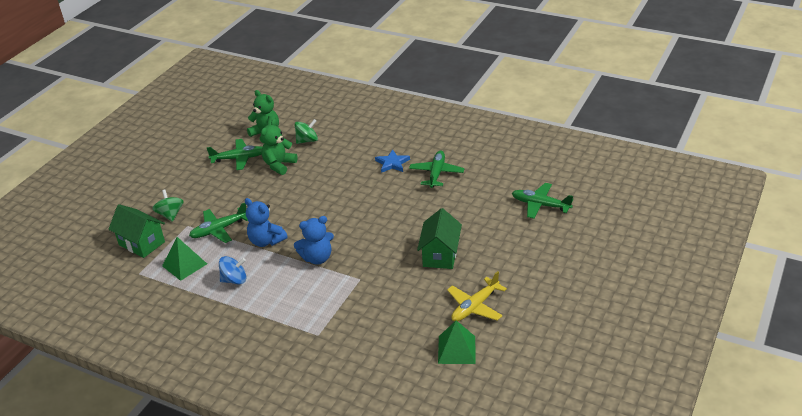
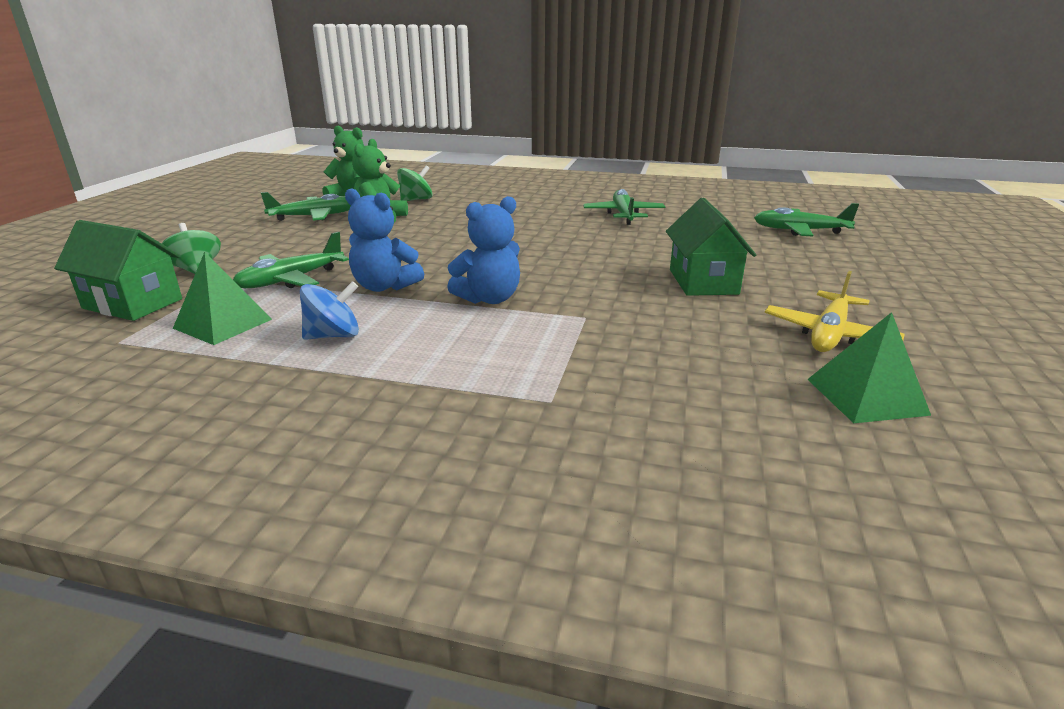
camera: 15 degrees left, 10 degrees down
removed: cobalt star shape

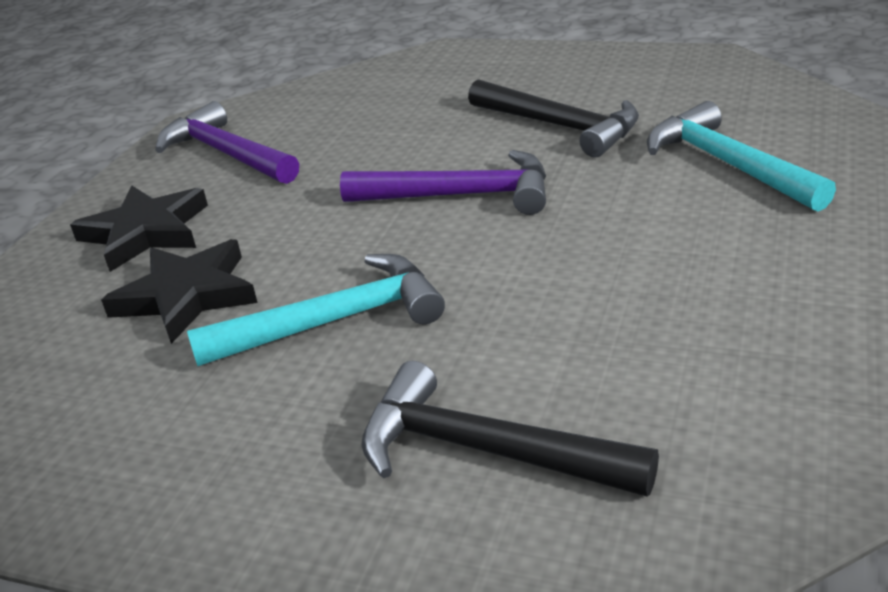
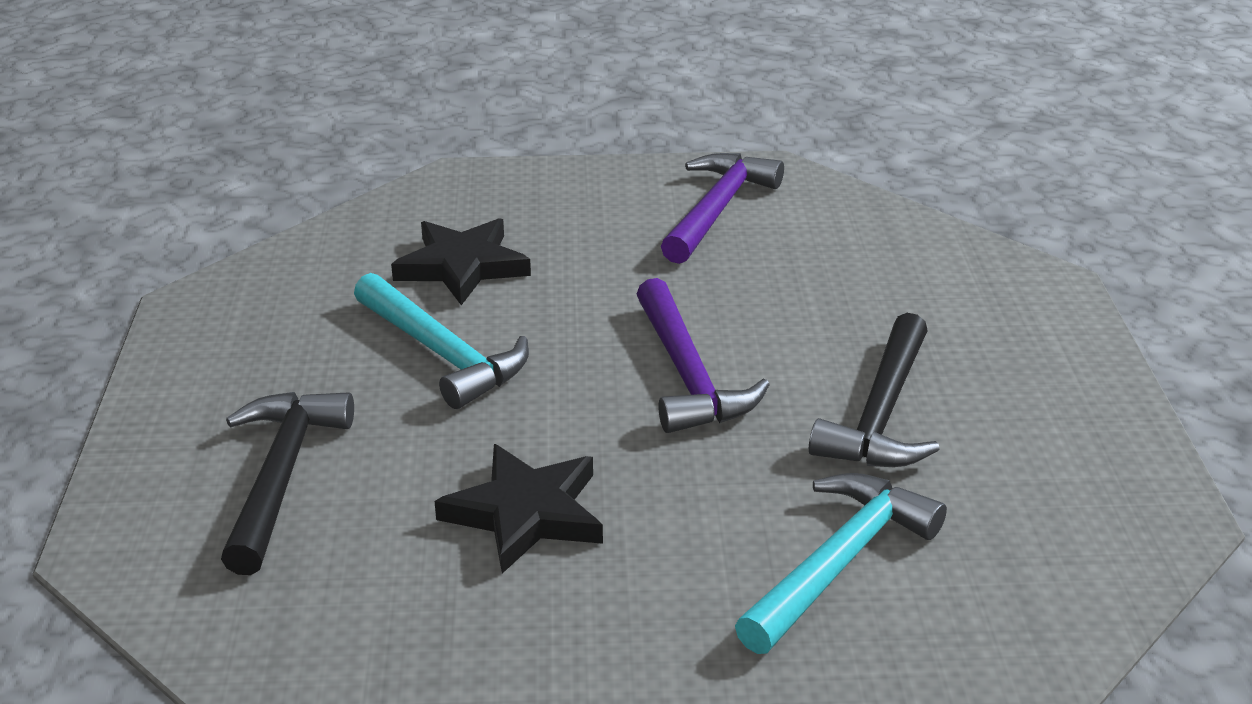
camera: 65 degrees right, 0 degrees up
moved: black star shape (1st from left in the first image) to black star shape (2nd from left)

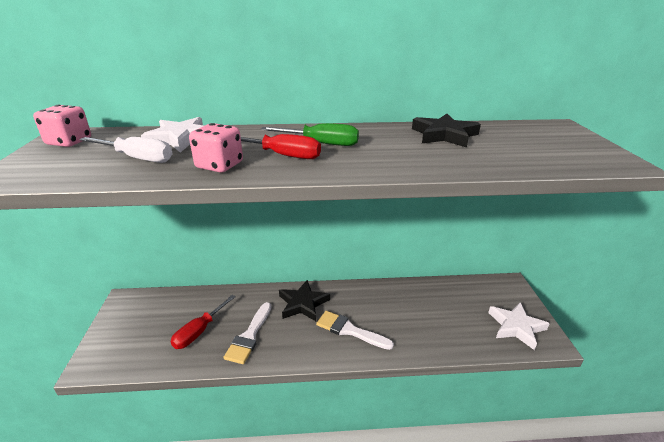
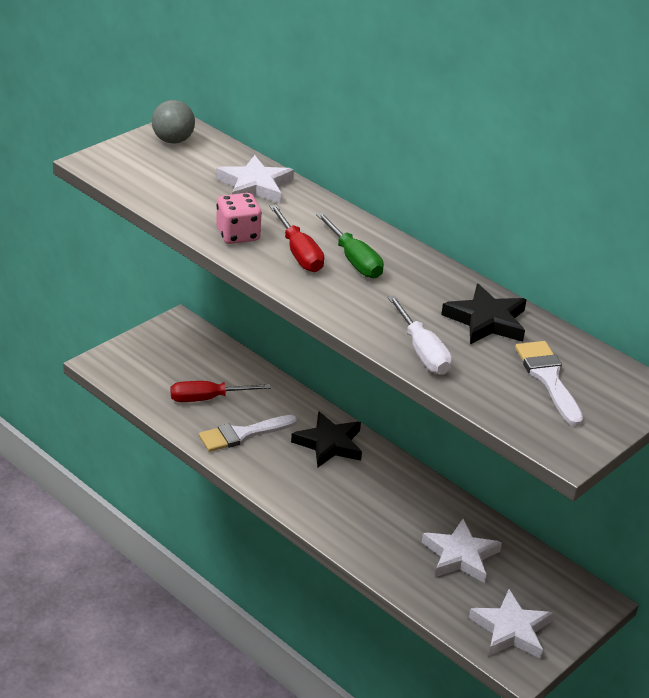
camera: 45 degrees right, 5 degrees up
added: snow-white star shape (2nd from left)
moved: snow-white hand screwdriver; snow-white paintbrush (2nd from left)
replaced: rosy dice (1st from left) to grey play ball

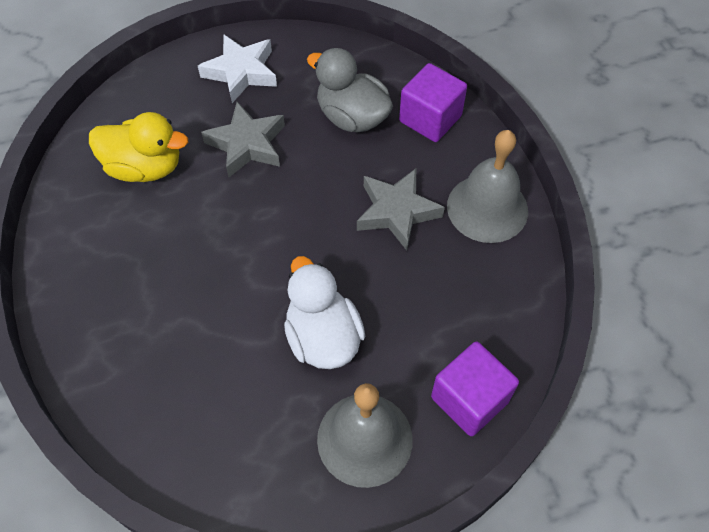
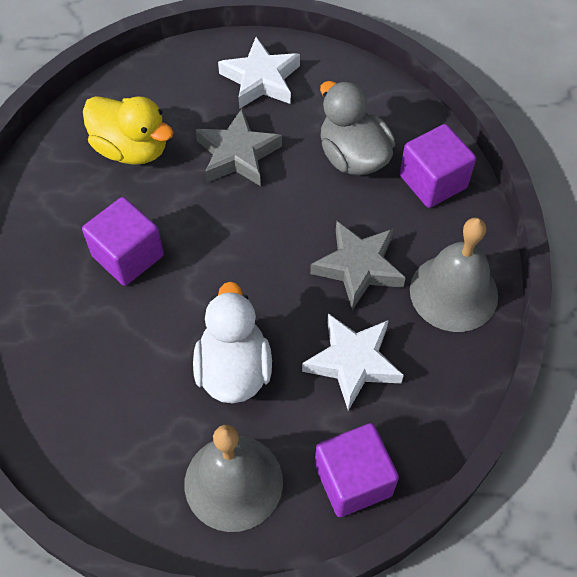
camera: 20 degrees right, 0 degrees up
added: violet block (1st from left); snow-white star shape (2nd from left)

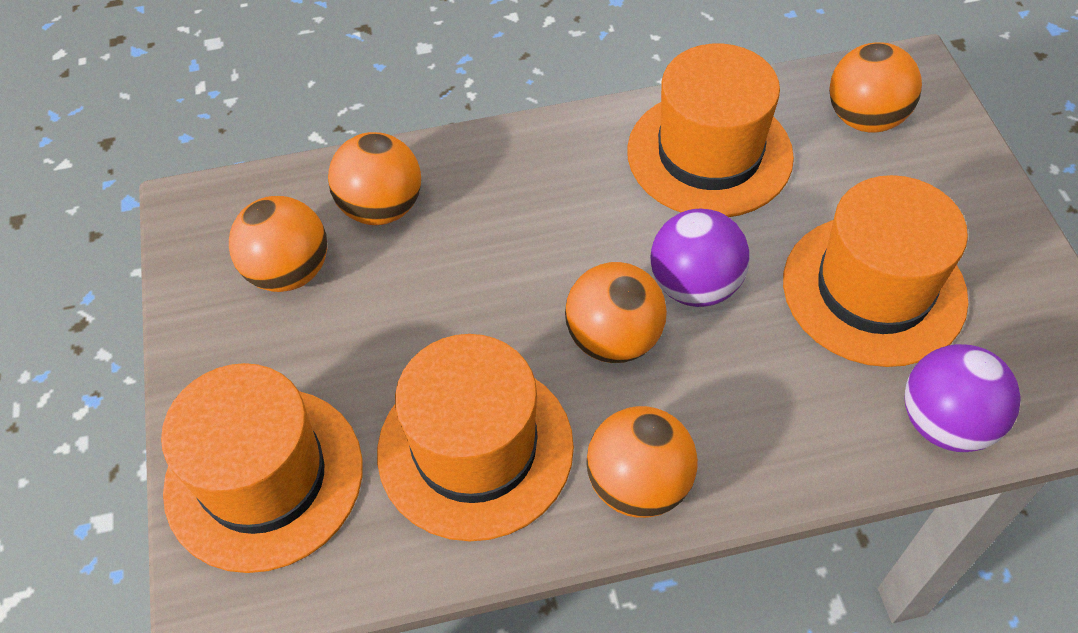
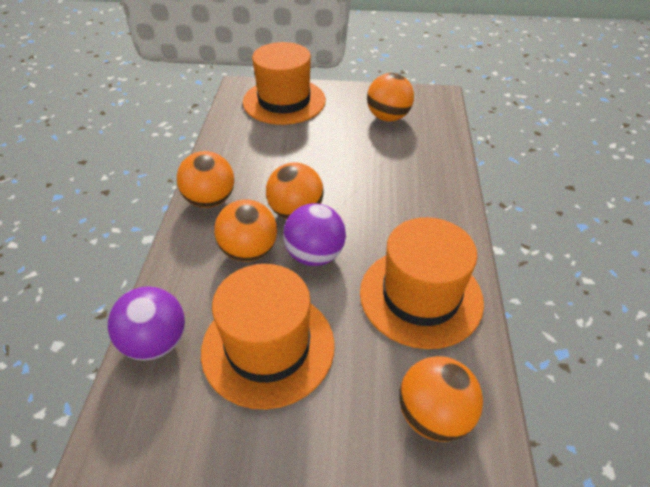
camera: 105 degrees right, 10 degrees down
removed: orange-coloured top hat (2nd from left)
moved: orange-coloured play ball (2nd from left)

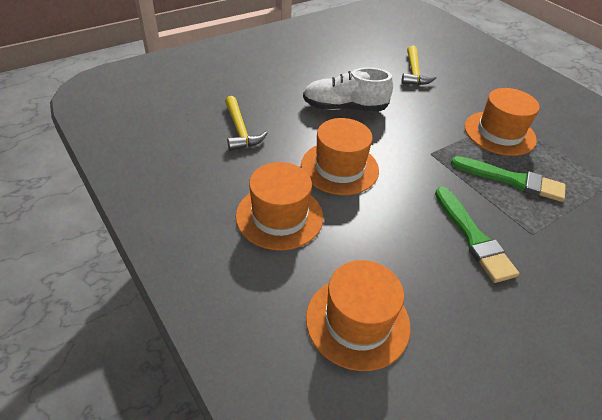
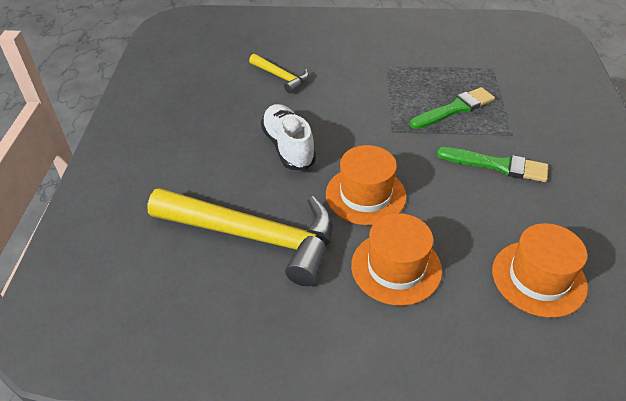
camera: 50 degrees left, 0 degrees up
removed: orange-coloured top hat (4th from left)
turned: snow-white sneaker 120 degrees clockwise
resized: yellow carpenter's hammer (1st from left) x2.08

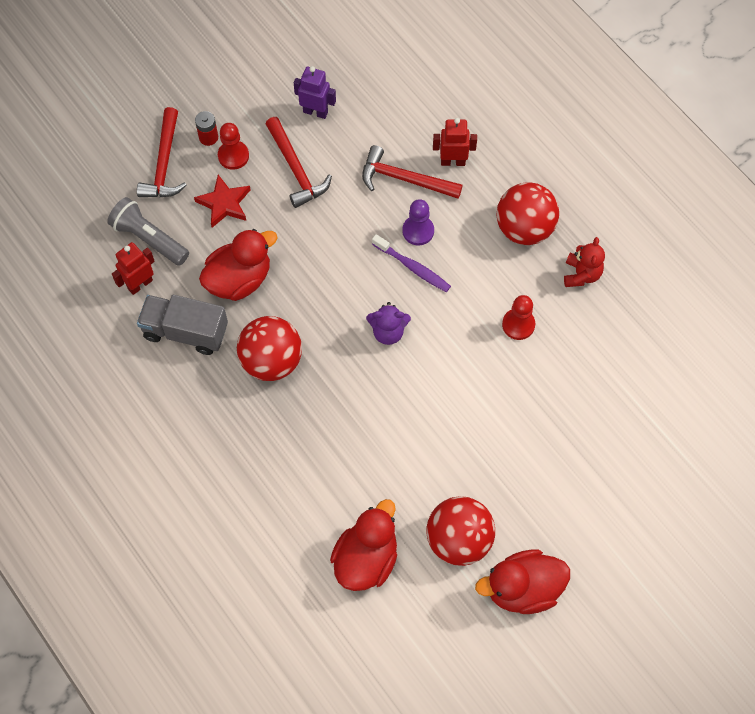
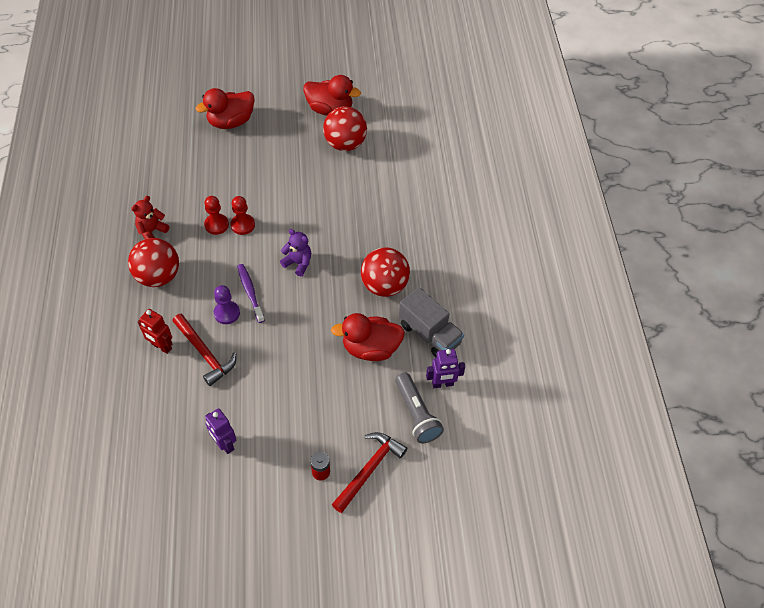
camera: 150 degrees left, 10 degrees down
removed: scarlet star shape; scarlet carpenter's hammer (2nd from left)
moved: scarlet game pawn (1st from left in the first image) to scarlet game pawn (2nd from left); scarlet rubber duck (2nd from left in the first image) to scarlet rubber duck (1st from left)
recoloured: scarlet toy robot (1st from left) to violet toy robot (2nd from left)

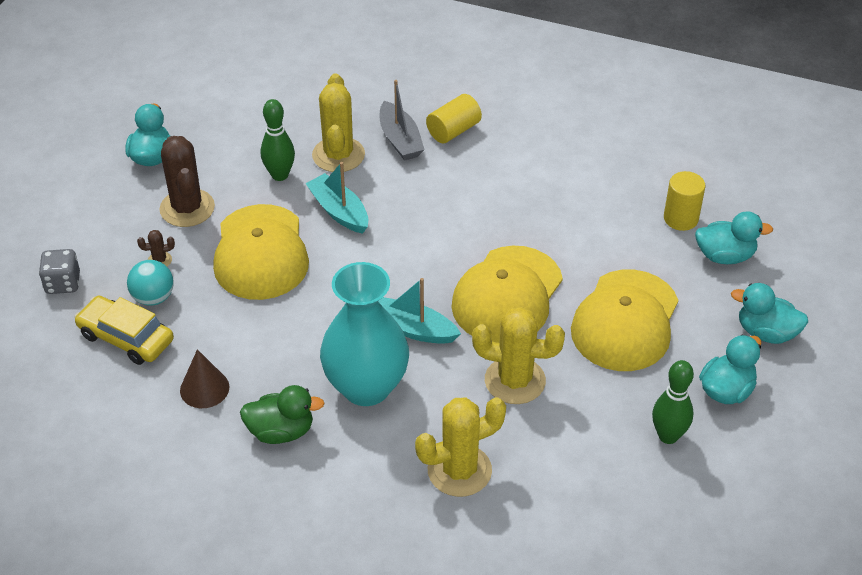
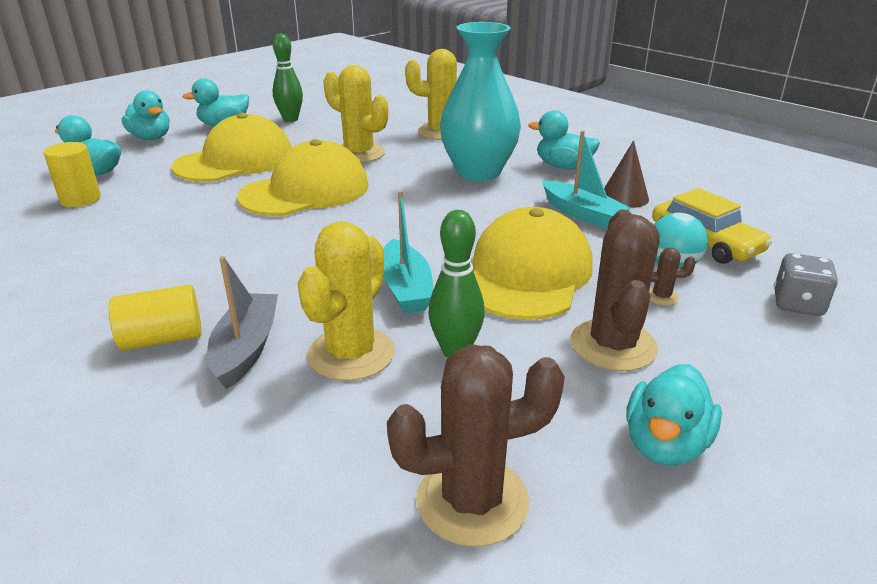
camera: 155 degrees left, 15 degrees down
added: brown saguaro cactus (1st from left)
moved: teal sailboat (2nd from left)
recoloured: emerald rubber duck to teal rubber duck (4th from left)

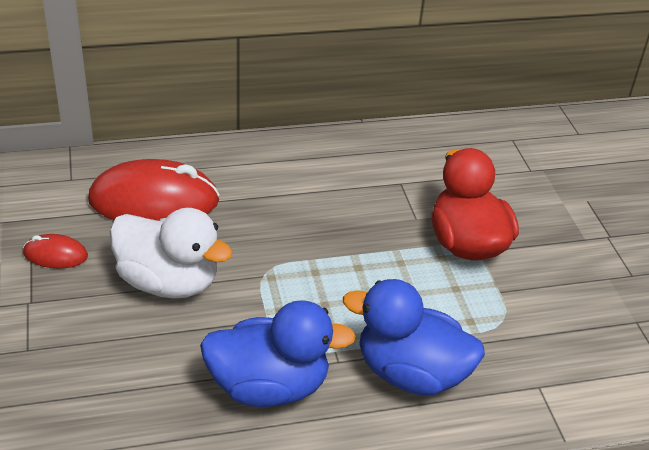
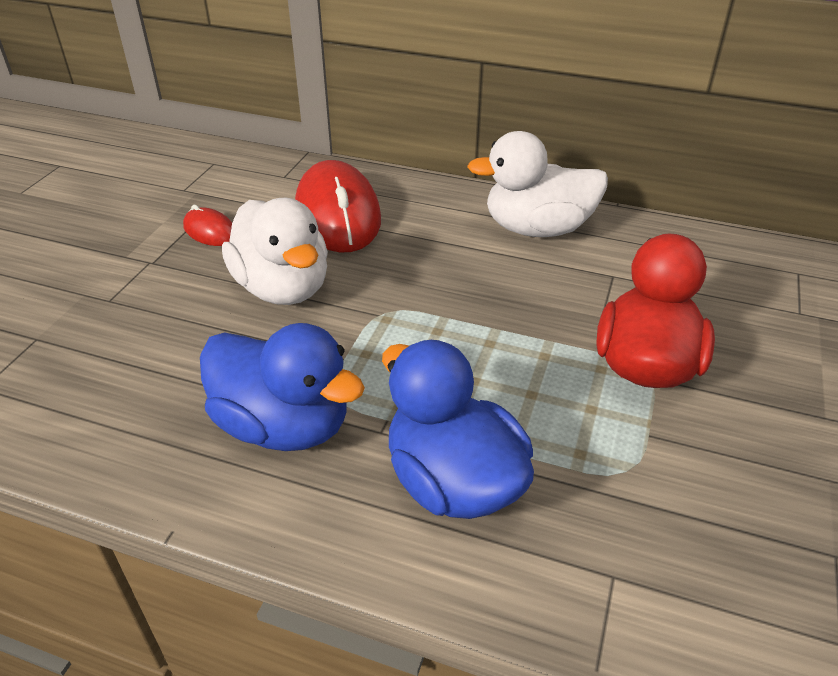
camera: 35 degrees right, 0 degrees up
added: snow-white rubber duck (2nd from left)
turned: scarlet computer mouse (2nd from left) 45 degrees clockwise

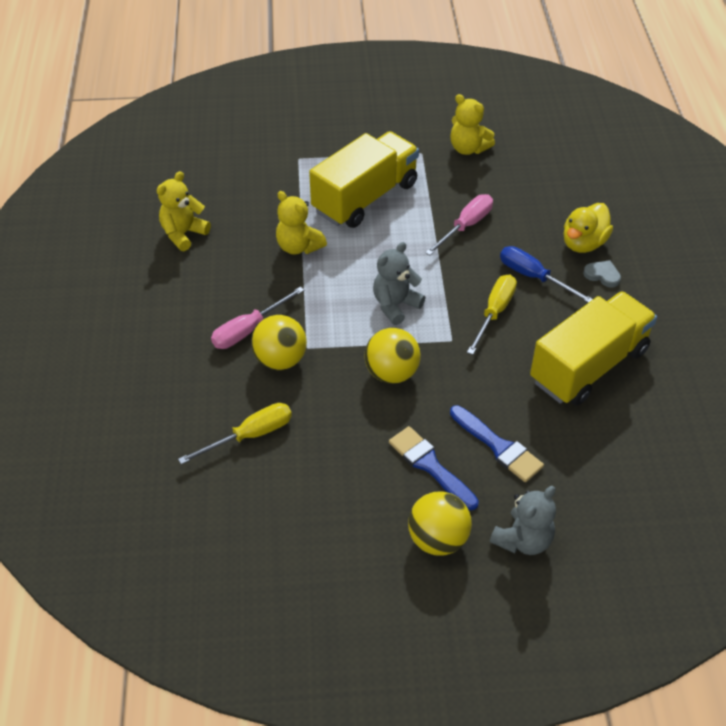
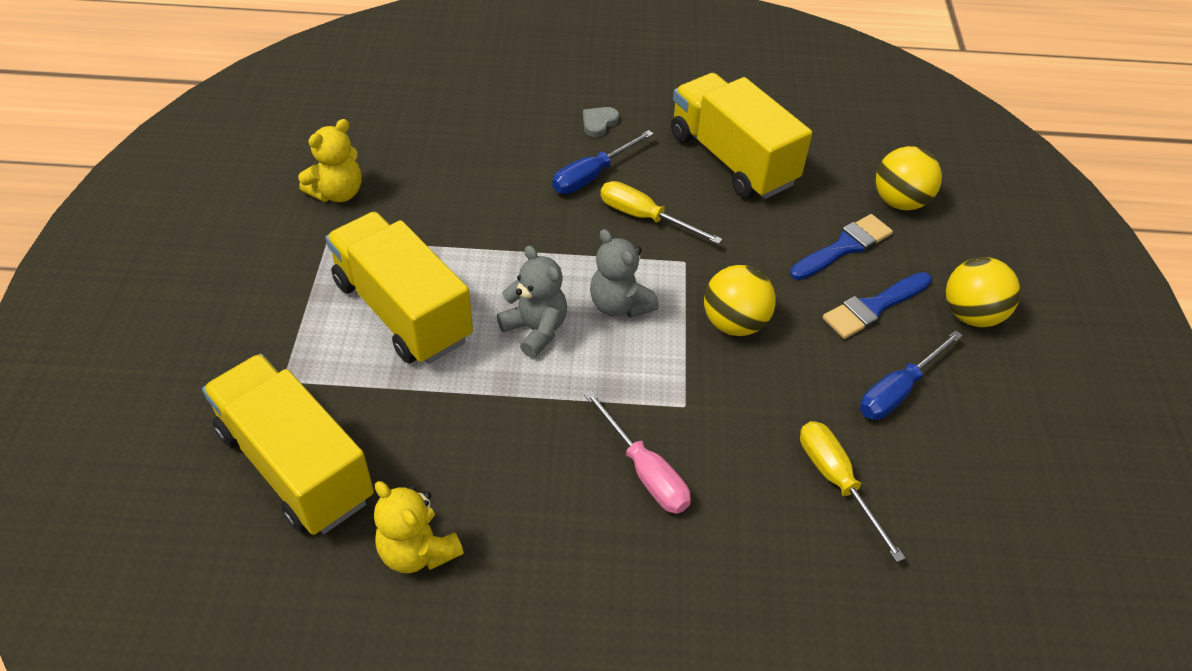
camera: 85 degrees left, 0 degrees up
removed: yellow stuffed bear (2nd from left); rosy hand screwdriver (2nd from left); yellow rubber duck
added: yellow toy truck (1st from left); cobalt hand screwdriver (2nd from left)
moved: yellow play ball (1st from left in the first image) to yellow play ball (2nd from left); grey stuffed bear (2nd from left in the first image) to grey stuffed bear (1st from left)

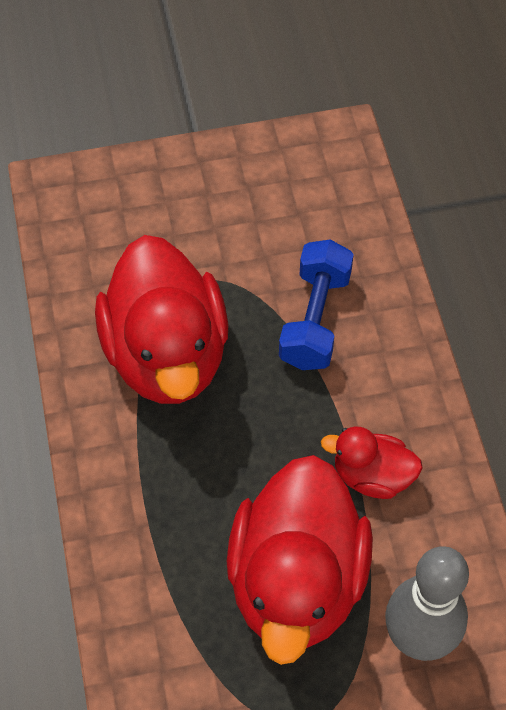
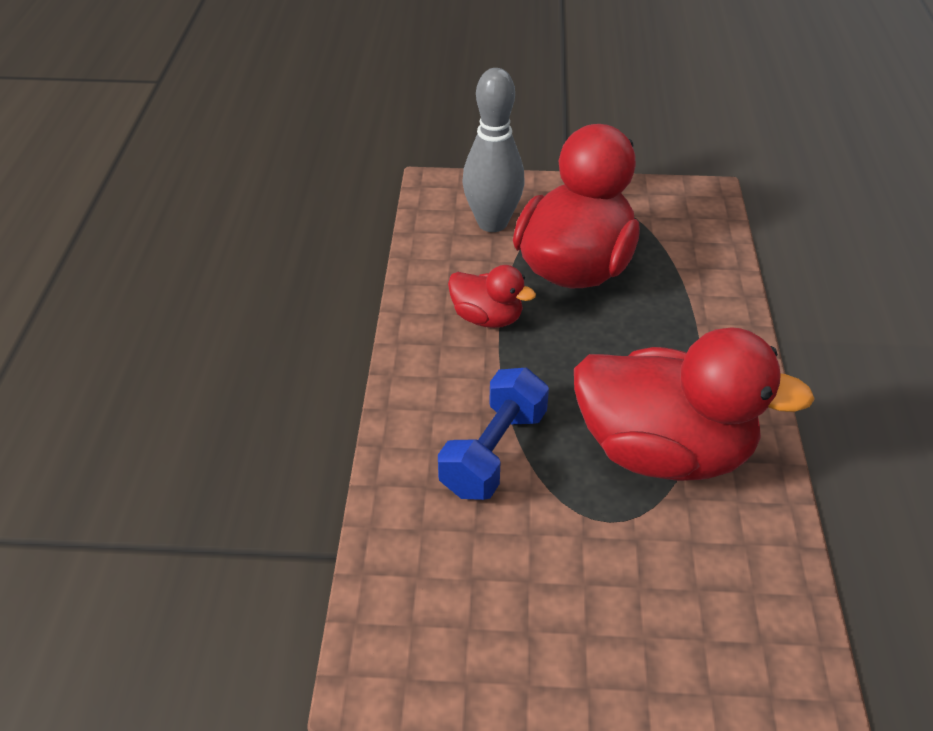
camera: 165 degrees left, 15 degrees down
turned: scarlet rubber duck (1st from left in the first image) 105 degrees clockwise

